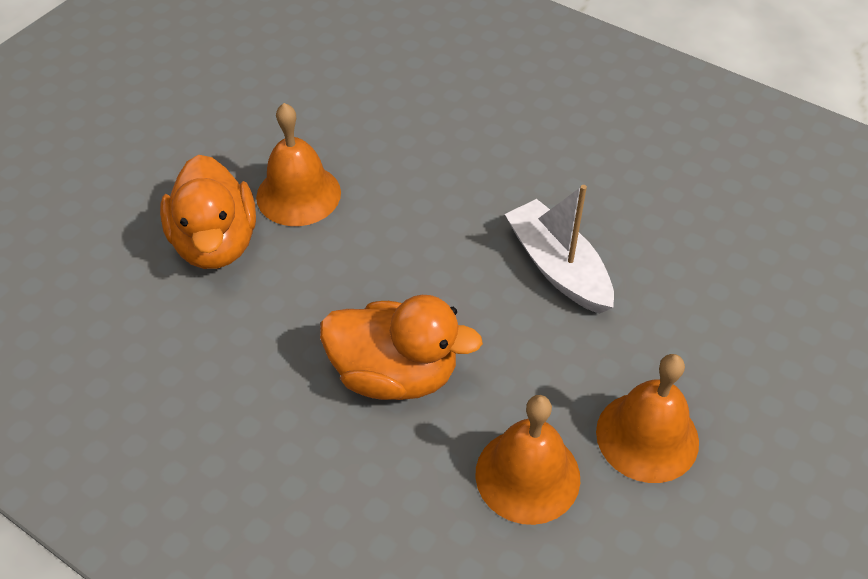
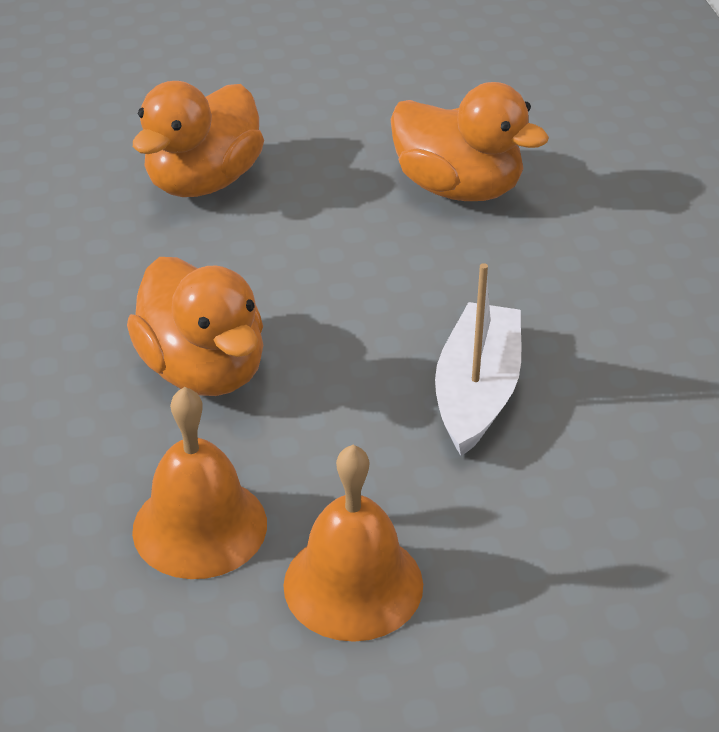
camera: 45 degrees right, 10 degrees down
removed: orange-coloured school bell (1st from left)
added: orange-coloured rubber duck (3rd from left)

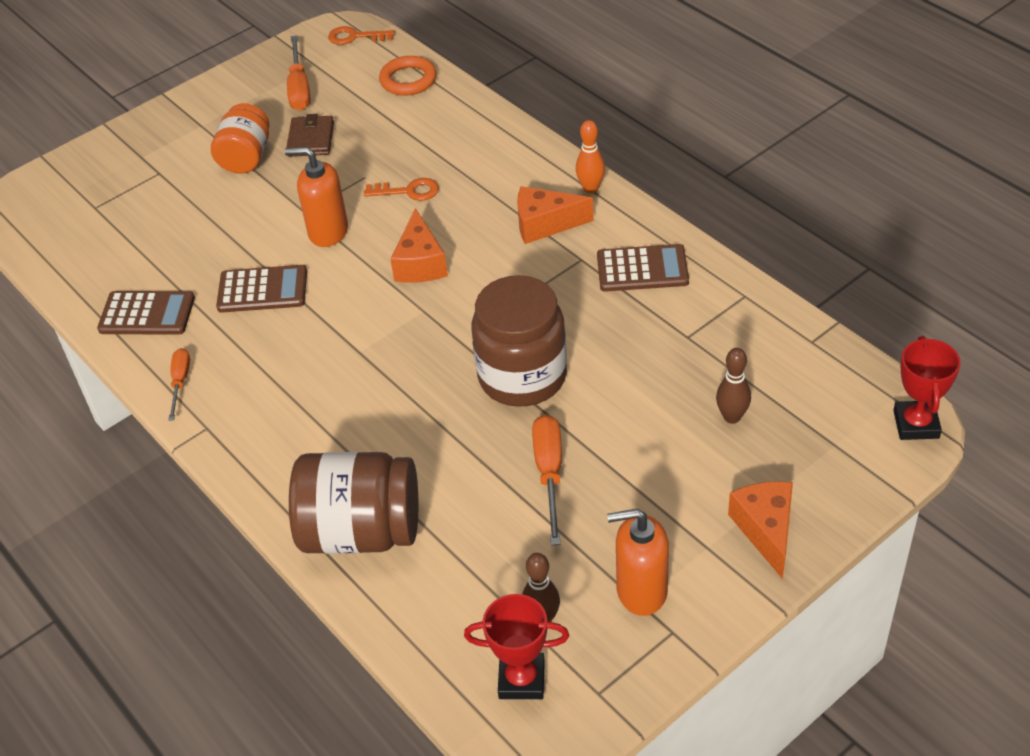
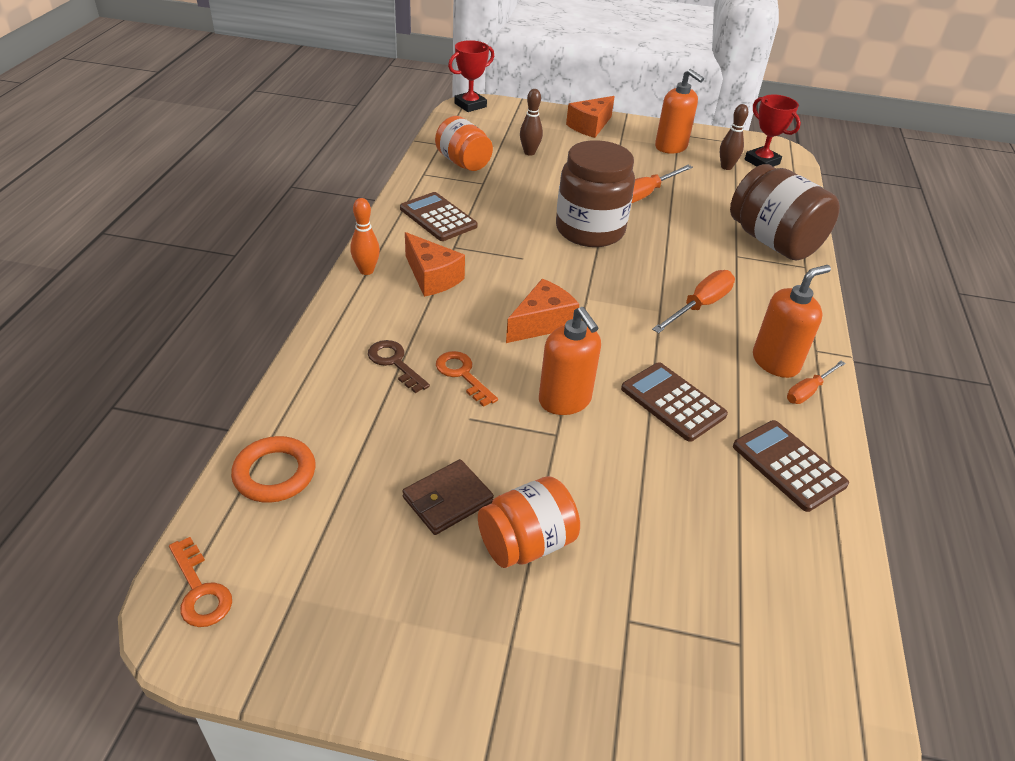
camera: 135 degrees left, 5 degrees down
added: brown door key; orange-coloured preserve jar (1st from left); orange-coloured pump bottle (3rd from left)
moved: orange-coloured hand screwdriver (2nd from left)

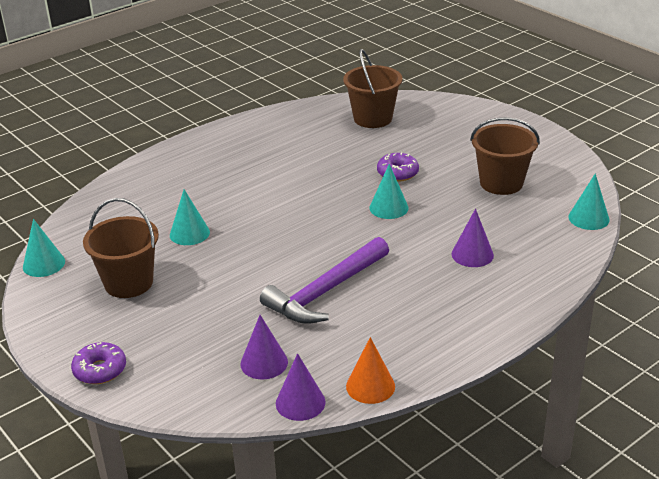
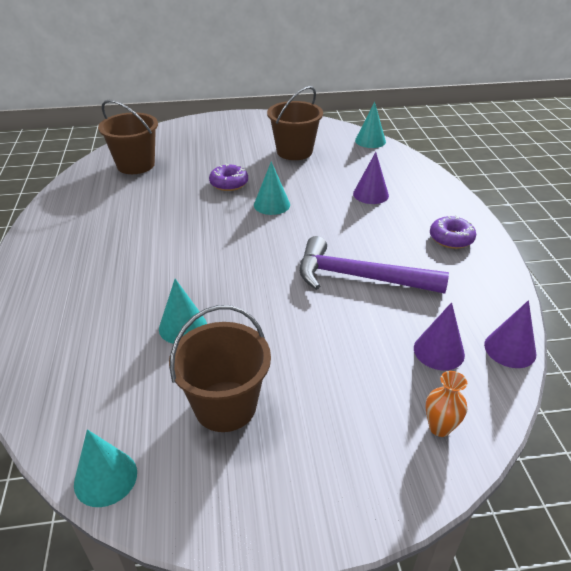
camera: 60 degrees left, 5 degrees up
removed: orange-coloured cone shape
added: orange-coloured flower vase
moved: violet doughnut (1st from left in the first image) to violet doughnut (2nd from left)
turned: violet carpenter's hammer 120 degrees clockwise

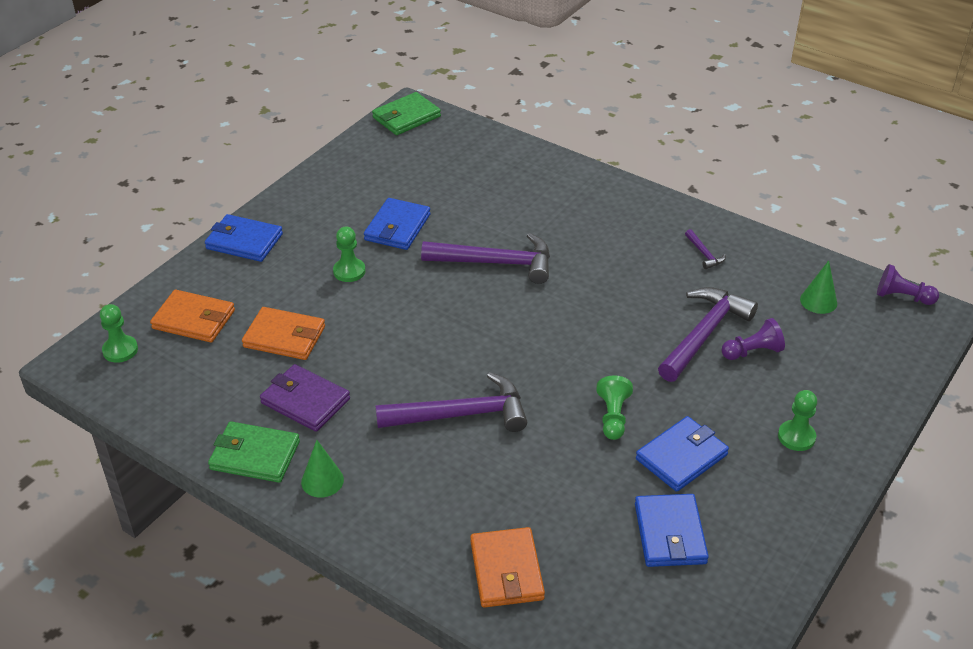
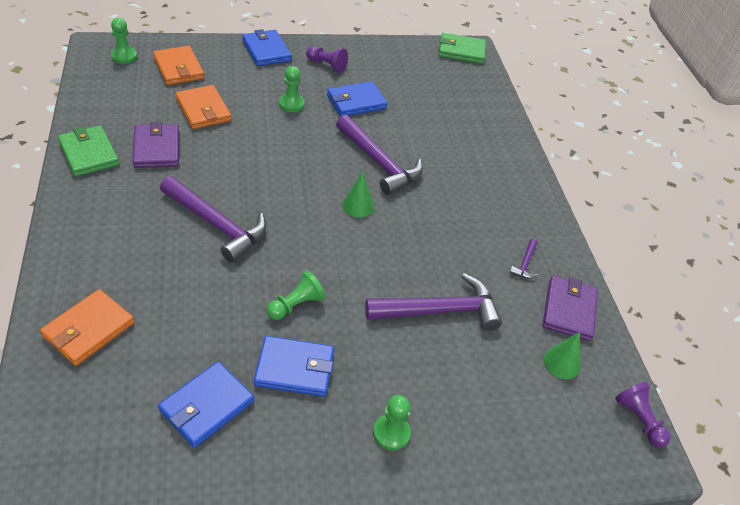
camera: 40 degrees right, 5 degrees up
added: violet billfold (2nd from left)
moved: emerald cone shape (1st from left); violet game pawn (1st from left)

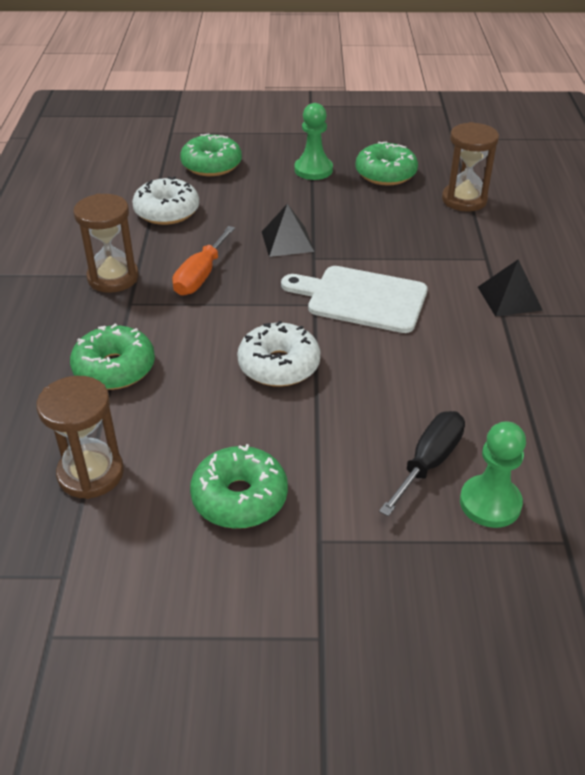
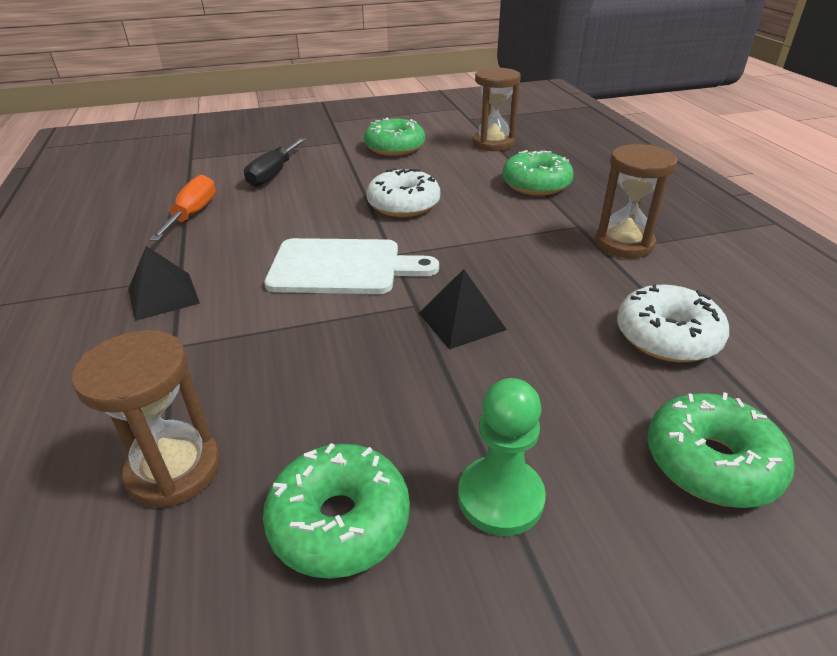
camera: 165 degrees right, 5 degrees down
removed: emerald game pawn (2nd from left)
moved: orange-coloured hand screwdriver

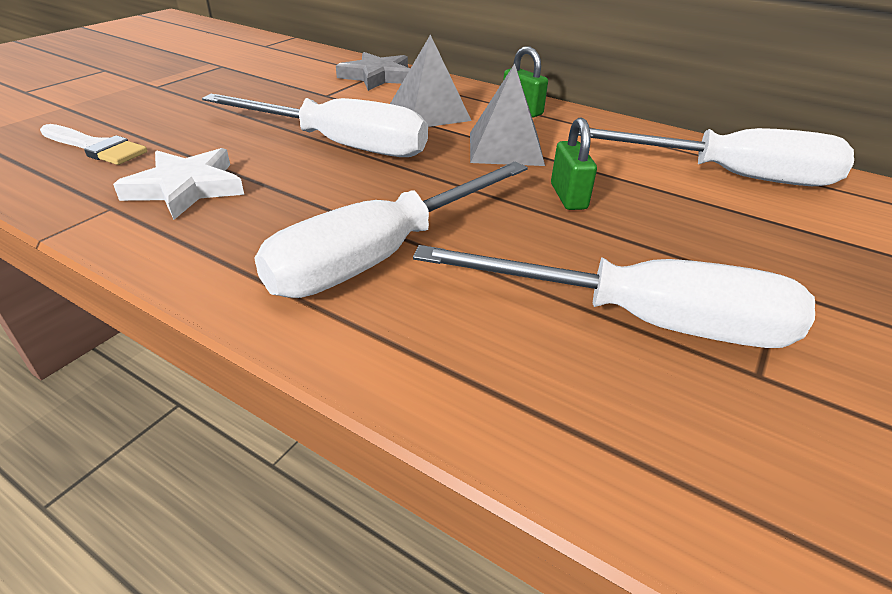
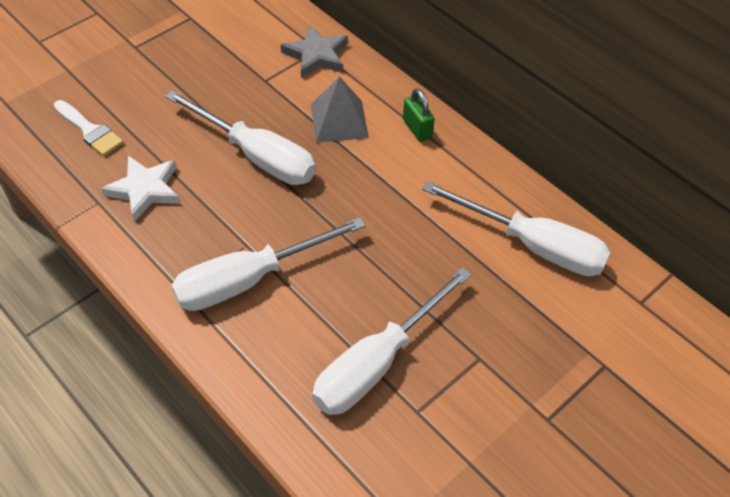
camera: 15 degrees right, 15 degrees up
removed: grey solid pyramid (2nd from left); emerald small lock (2nd from left)
turned: snow-white hand screwdriver (3rd from left) 105 degrees clockwise

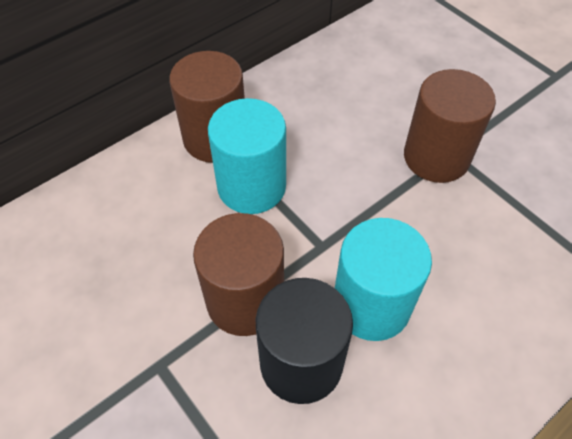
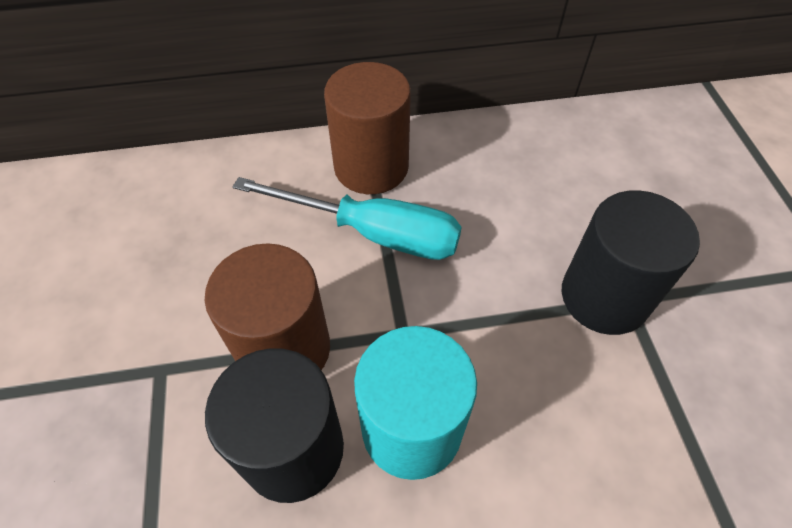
camera: 30 degrees right, 0 degrees up
replaced: teal solid cylinder (1st from left) to teal hand screwdriver
recoloured: brown solid cylinder (3rd from left) to black solid cylinder (2nd from left)

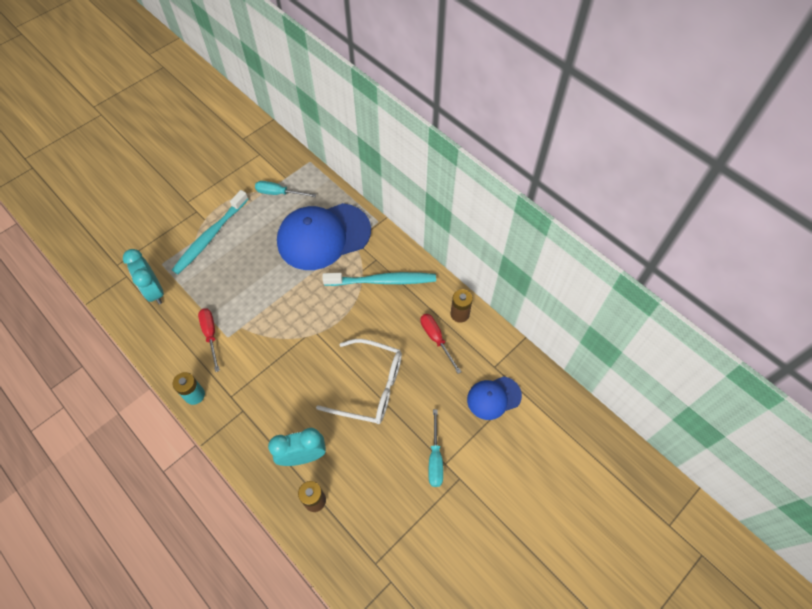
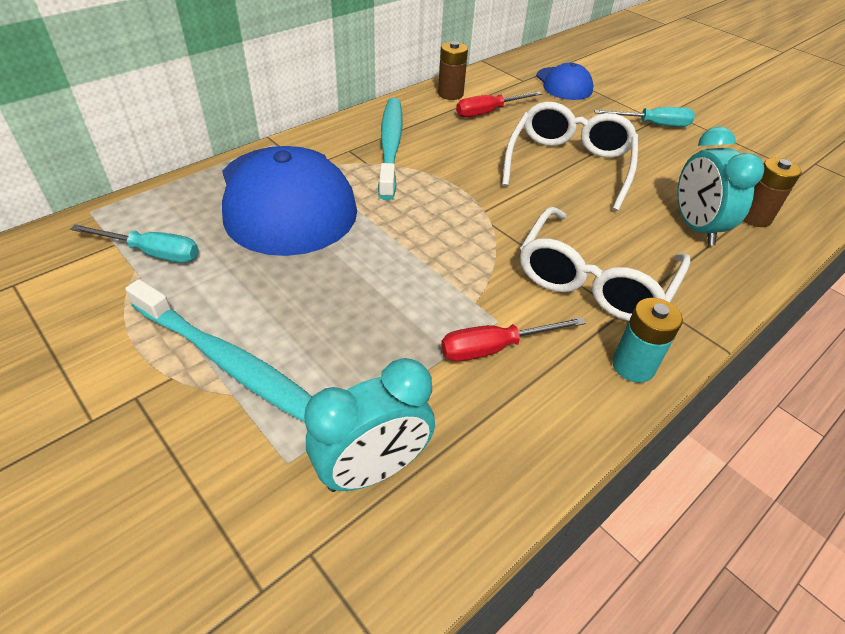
camera: 90 degrees left, 15 degrees down
added: snow-white glasses (2nd from left)
turned: teal hand screwdriver (1st from left) 90 degrees counterclockwise

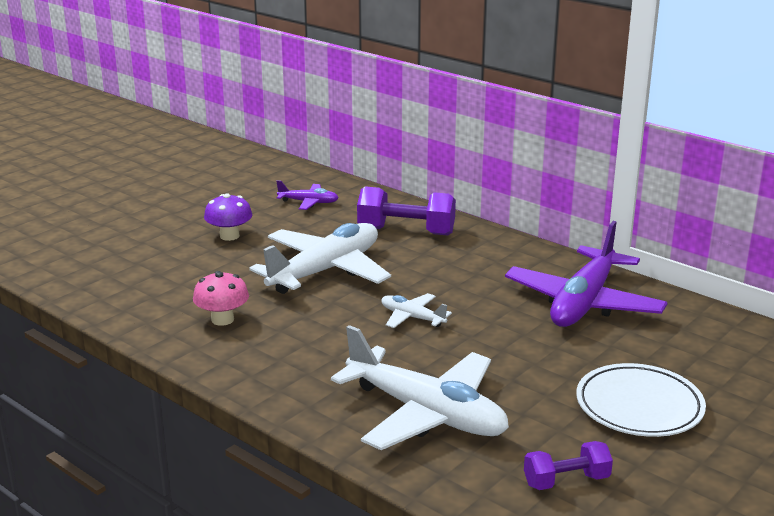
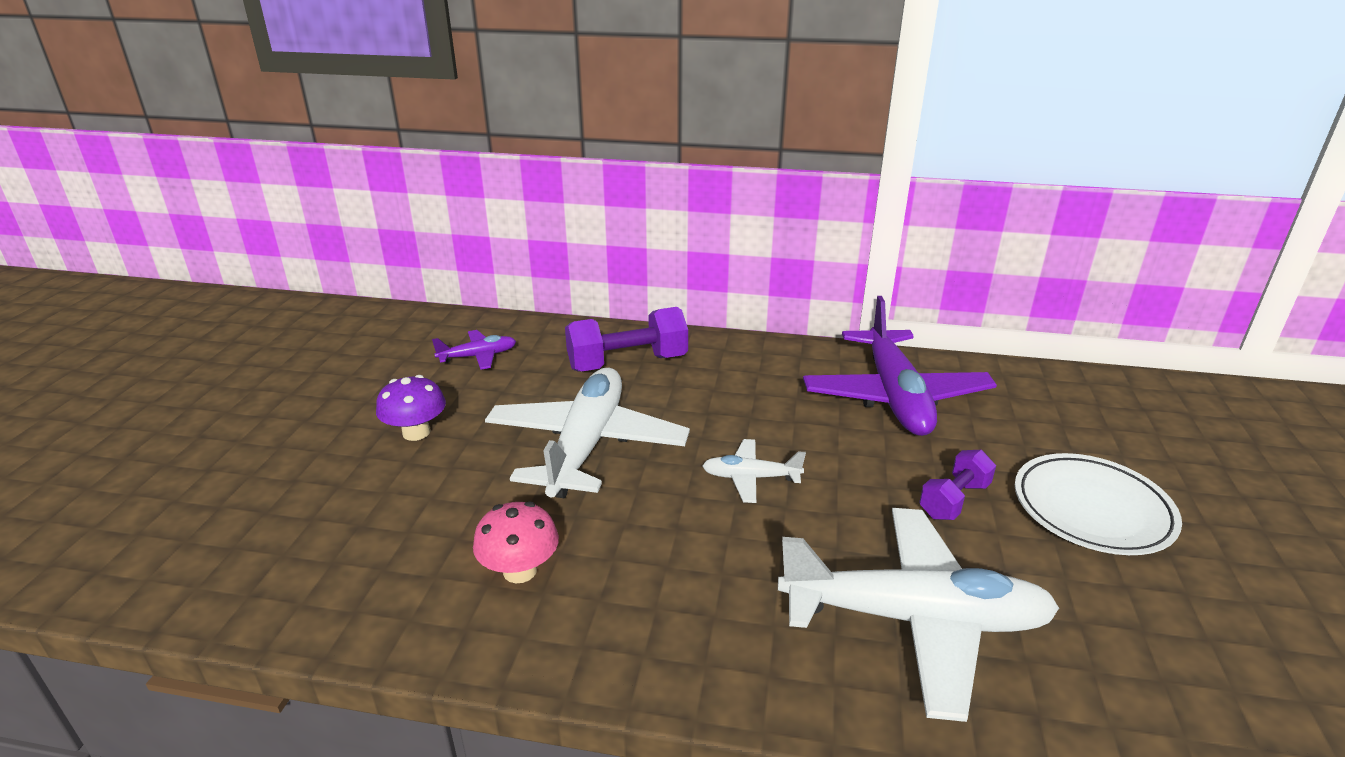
camera: 30 degrees left, 5 degrees up
moved: violet hand weight (2nd from left)

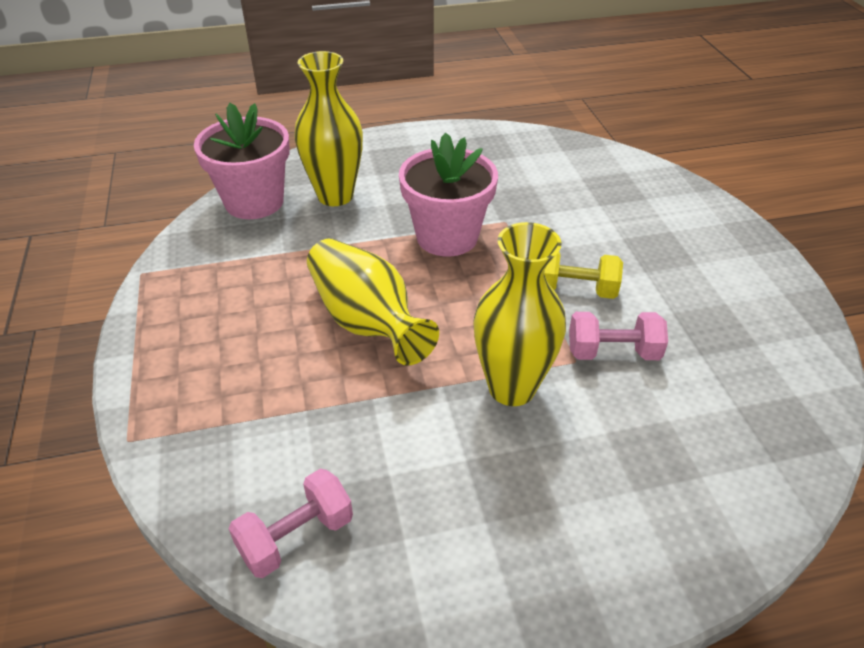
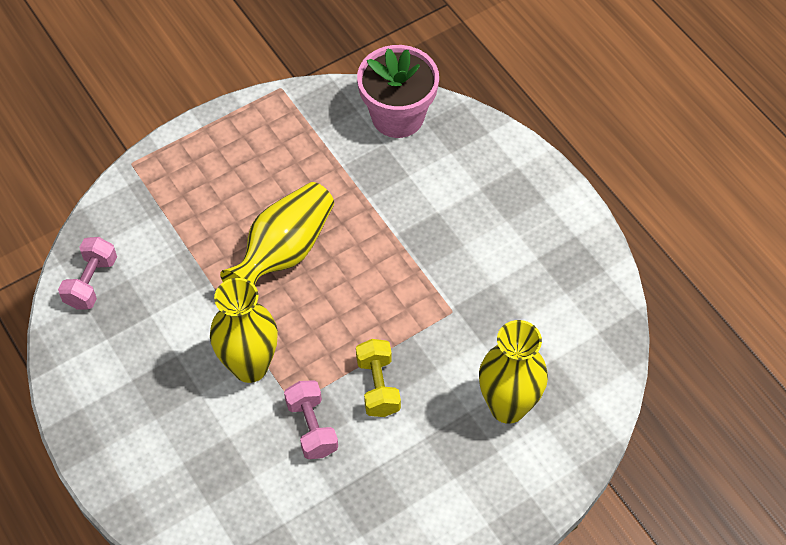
camera: 70 degrees right, 15 degrees up
removed: rosy potted plant (2nd from left)
moved: yellow flower vase (1st from left in the first image) to yellow flower vase (3rd from left)
turned: rosy hand weight (1st from left) 75 degrees clockwise

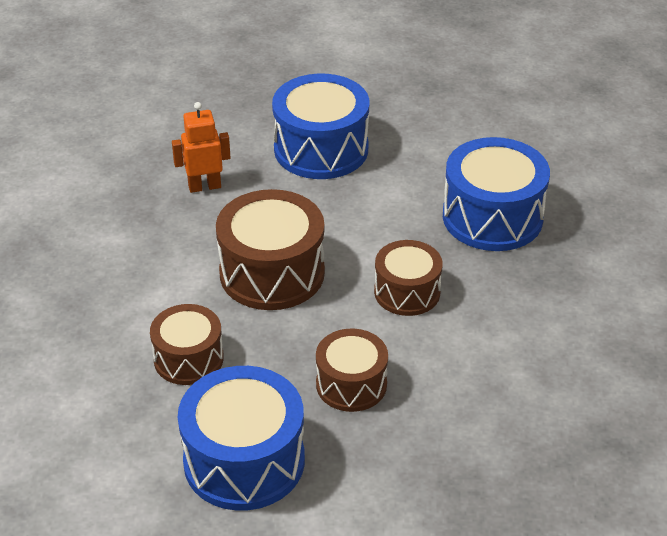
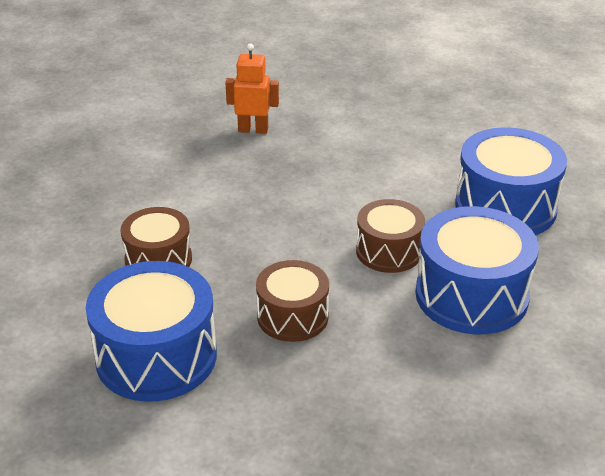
camera: 20 degrees right, 5 degrees down
removed: brown toy drum (2nd from left)
moved: cobalt toy drum (2nd from left)

